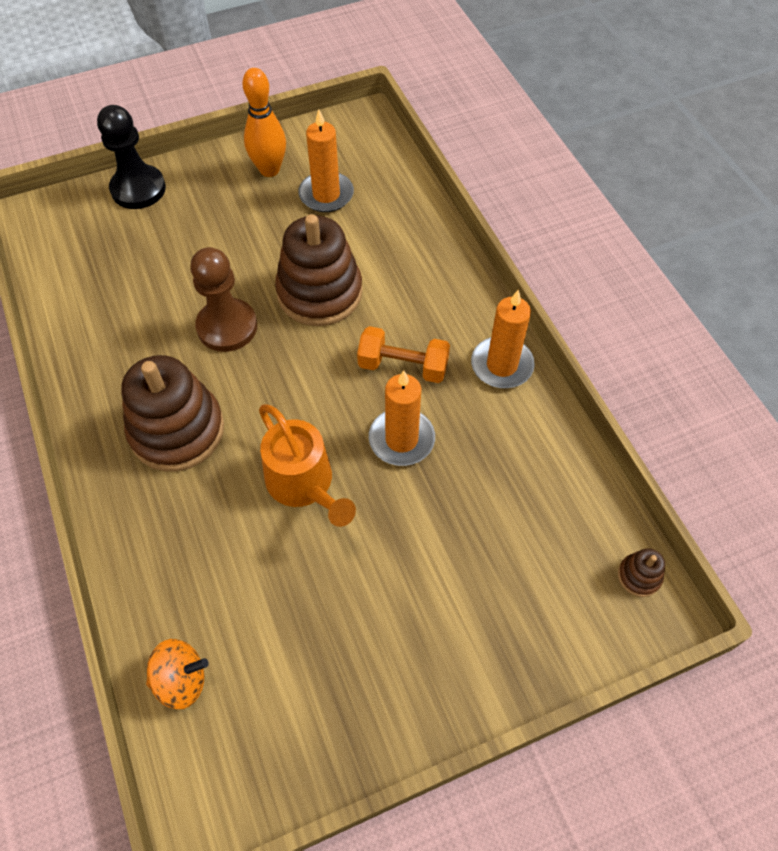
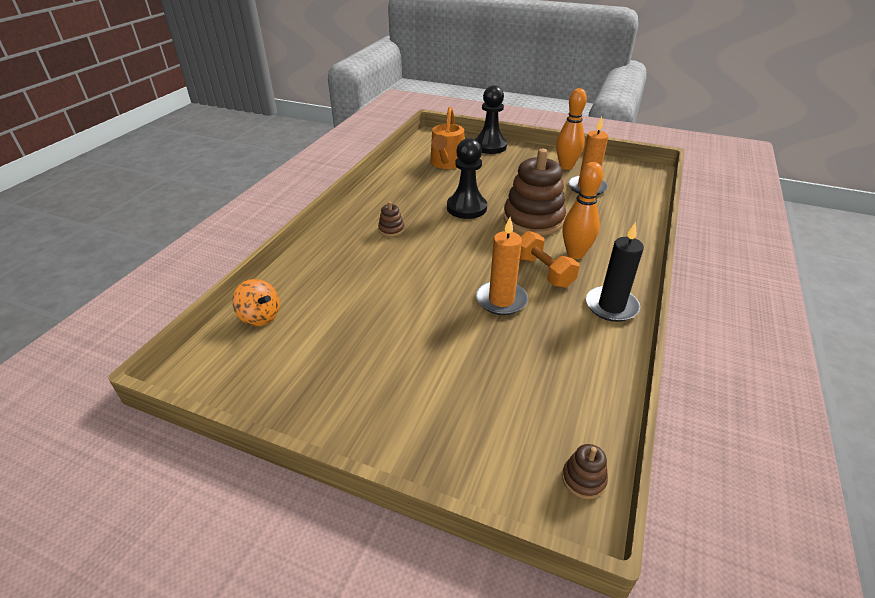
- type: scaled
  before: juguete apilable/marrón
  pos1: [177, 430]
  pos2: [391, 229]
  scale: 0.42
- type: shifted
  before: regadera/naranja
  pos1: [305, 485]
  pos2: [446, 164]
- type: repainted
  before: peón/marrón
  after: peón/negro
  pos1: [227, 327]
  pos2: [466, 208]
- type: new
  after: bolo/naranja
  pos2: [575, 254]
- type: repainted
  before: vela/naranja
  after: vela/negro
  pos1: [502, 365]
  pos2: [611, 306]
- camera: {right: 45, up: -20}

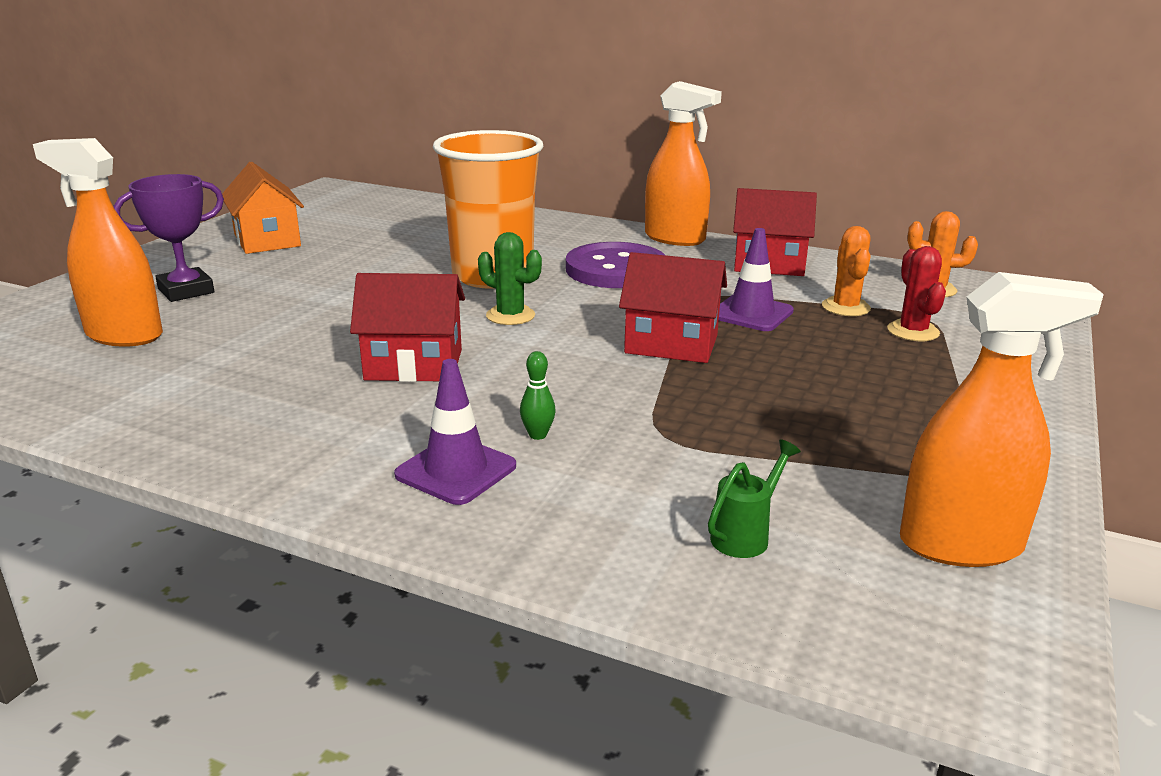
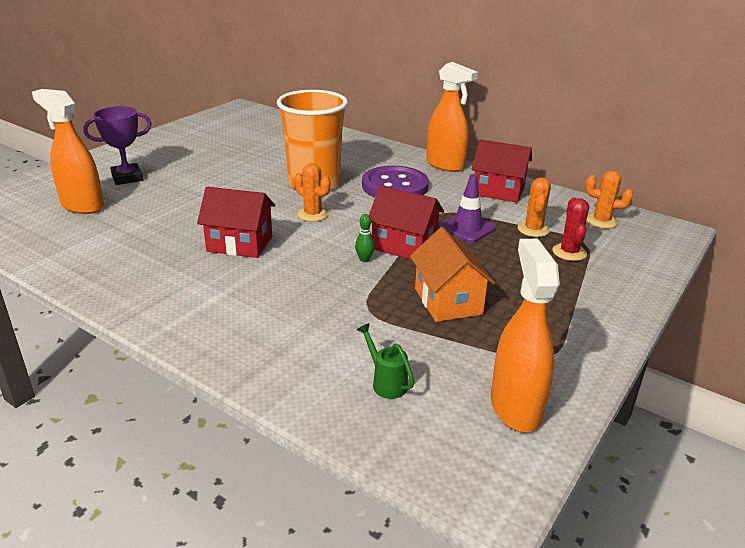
- type: repainted
  before: cactus/verde
  after: cactus/naranja
  pos1: [510, 316]
  pos2: [312, 214]
- type: shifted
  before: bolo/verde
  pos1: [538, 435]
  pos2: [364, 259]
- type: rotated
  before: regadera/verde
  pos1: [746, 535]
  pos2: [386, 382]
  turn: -90
- type: shifted
  before: casa/naranja
  pos1: [267, 240]
  pos2: [448, 301]
- type: rotated
  before: pulverizador/naranja
  pos1: [961, 545]
  pos2: [515, 407]
  turn: -105
- type: gone
  before: cono de tráfico/morado
  pos1: [456, 470]
- camera: {right: 10, up: 5}

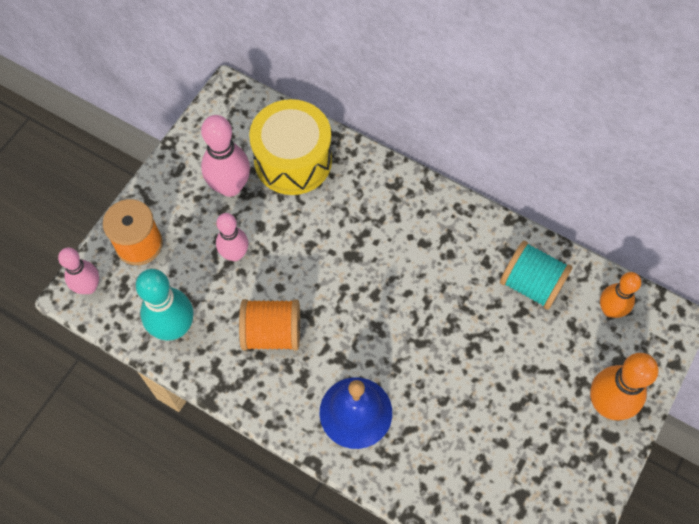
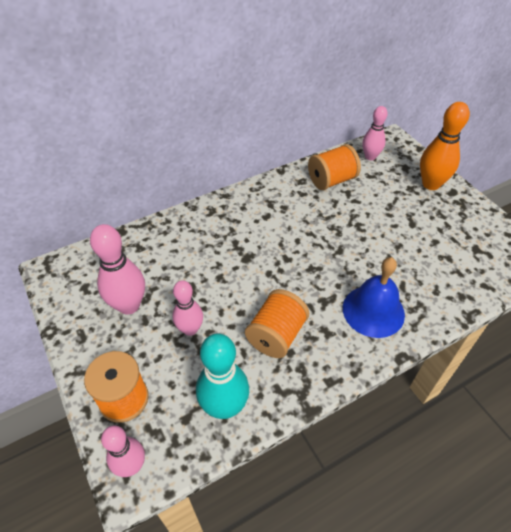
- type: repainted
  before: carrete/turquesa
  after: carrete/naranja
  pos1: [531, 284]
  pos2: [331, 180]
- type: repainted
  before: bolo/naranja
  after: bolo/rosa
  pos1: [610, 310]
  pos2: [370, 157]
- type: gone
  before: tambor/amarillo
  pos1: [293, 160]
- camera: {right: -60, up: -15}

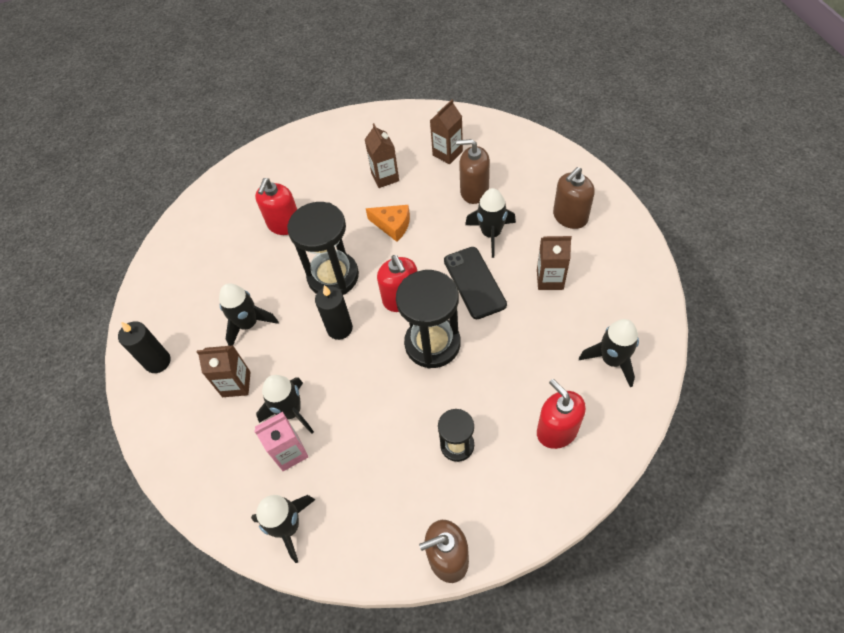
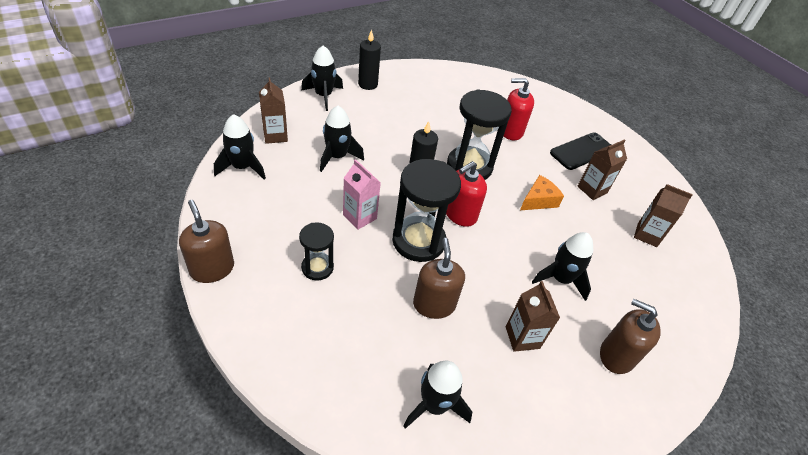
- type: shifted
  before: cartón de leche/marrón
  pos1: [236, 384]
  pos2: [275, 135]
- type: shifted
  before: cohete/negro
  pos1: [248, 324]
  pos2: [323, 96]
- type: shifted
  before: cartón de leche/rosa
  pos1: [290, 452]
  pos2: [359, 217]
- type: shifted
  before: dispensador de jabón/marrón
  pos1: [474, 191]
  pos2: [434, 304]
- type: rotated
  before: queso/naranja
  pos1: [392, 225]
  pos2: [538, 200]
  turn: -135
- type: shifted
  before: móvil/negro
  pos1: [474, 282]
  pos2: [582, 151]
- type: gone
  before: dispensador de jabón/rojo
  pos1: [557, 430]
- camera: {right: 65, up: -10}

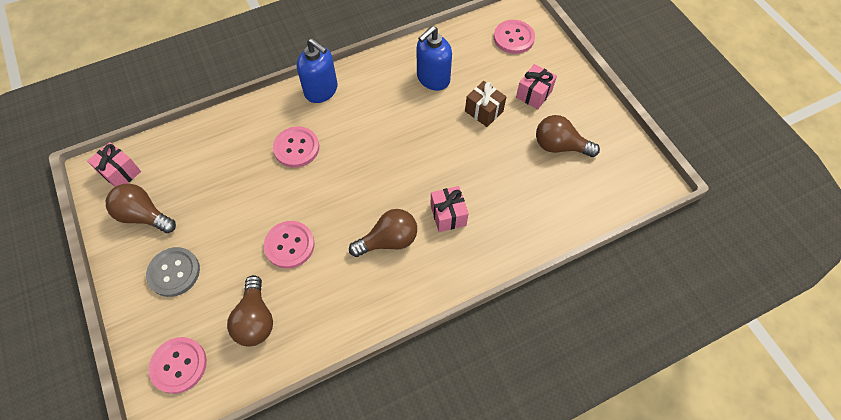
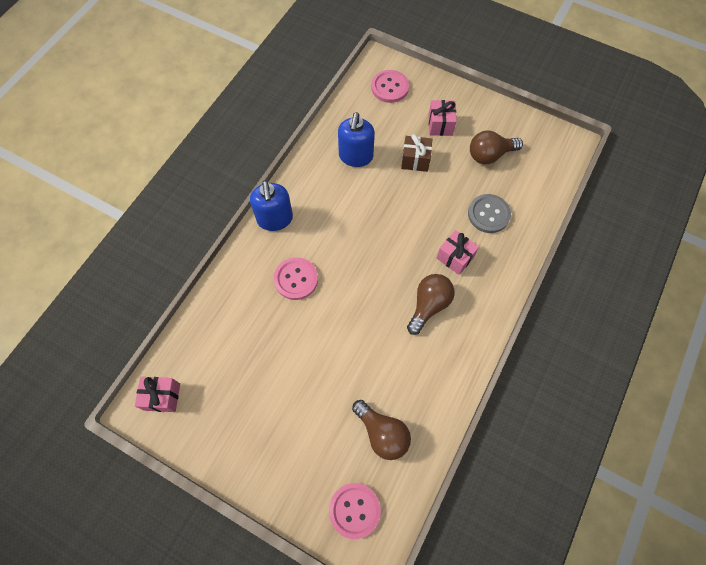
- type: rotated
  before: dispensador de jabón/azul
  pos1: [321, 90]
  pos2: [275, 219]
  turn: 75
- type: shifted
  before: botón/gris
  pos1: [174, 272]
  pos2: [488, 214]
- type: gone
  before: bombilla/marrón
  pos1: [144, 216]
- type: gone
  before: botón/rosa
  pos1: [289, 245]
- camera: {right: -35, up: 5}

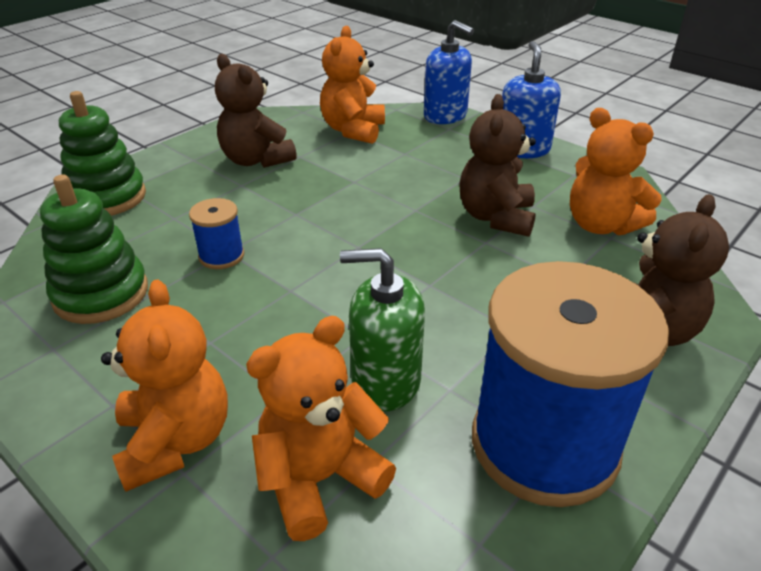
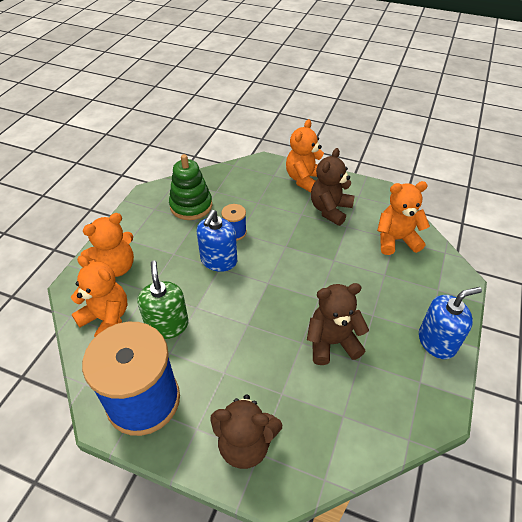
- type: shifted
  before: dispensador de jabón/azul
  pos1: [445, 116]
  pos2: [218, 260]
- type: shifted
  before: osito/naranja
  pos1: [601, 225]
  pos2: [304, 179]
- type: gone
  before: juguete apilable/verde
  pos1: [107, 197]
- camera: {right: 70, up: 10}

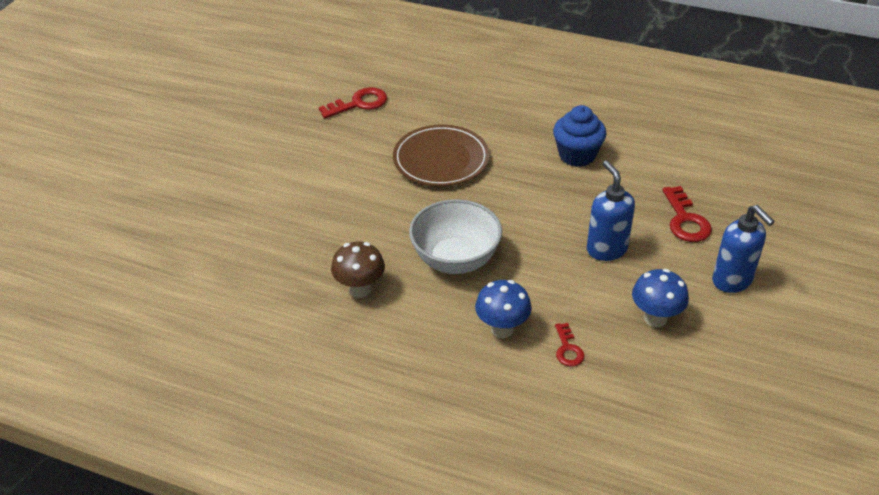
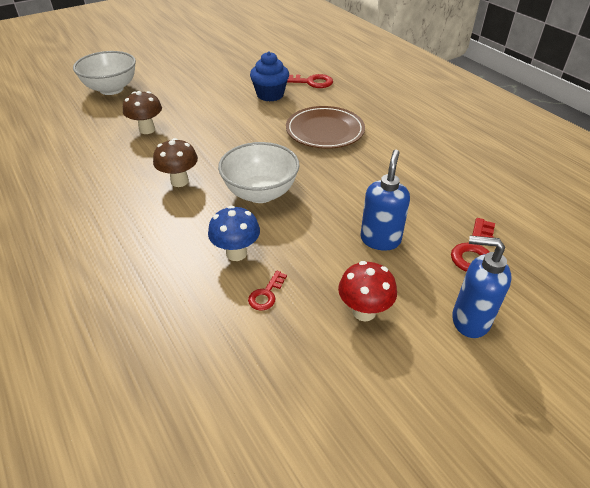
- type: new
  after: cuenco/blanco
  pos2: [111, 89]
- type: new
  after: seta/marrón
  pos2: [147, 130]
- type: shifted
  before: magdalena/azul
  pos1: [577, 155]
  pos2: [270, 95]
- type: repainted
  before: seta/azul
  after: seta/rojo
  pos1: [655, 318]
  pos2: [364, 312]
- type: rotated
  before: dispensador de jabón/azul
  pos1: [732, 281]
  pos2: [469, 320]
  turn: 105
- camera: {right: 35, up: 0}

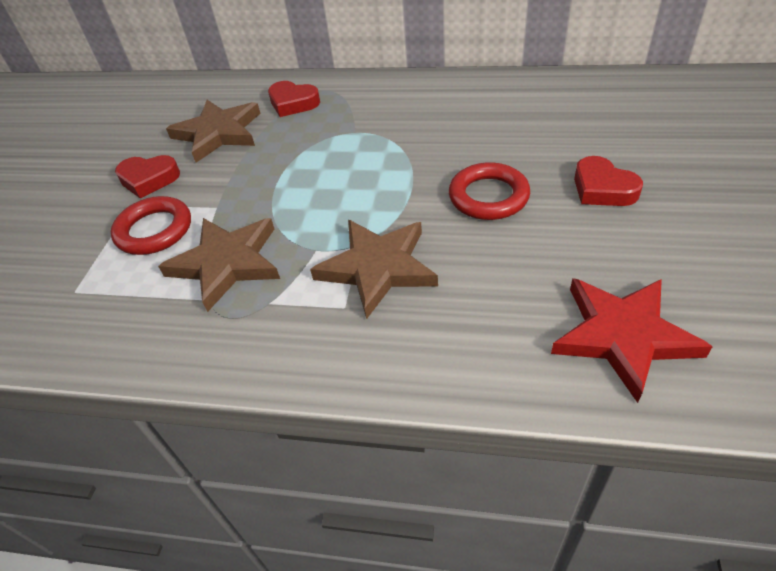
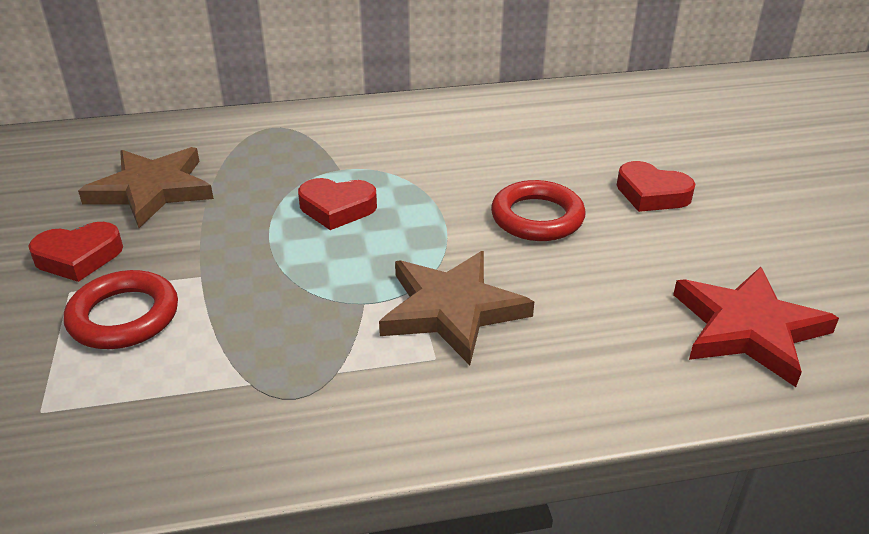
- type: shifted
  before: corazón/rojo
  pos1: [293, 103]
  pos2: [337, 208]
- type: gone
  before: estrella/marrón
  pos1: [227, 263]
- camera: {right: -25, up: -10}

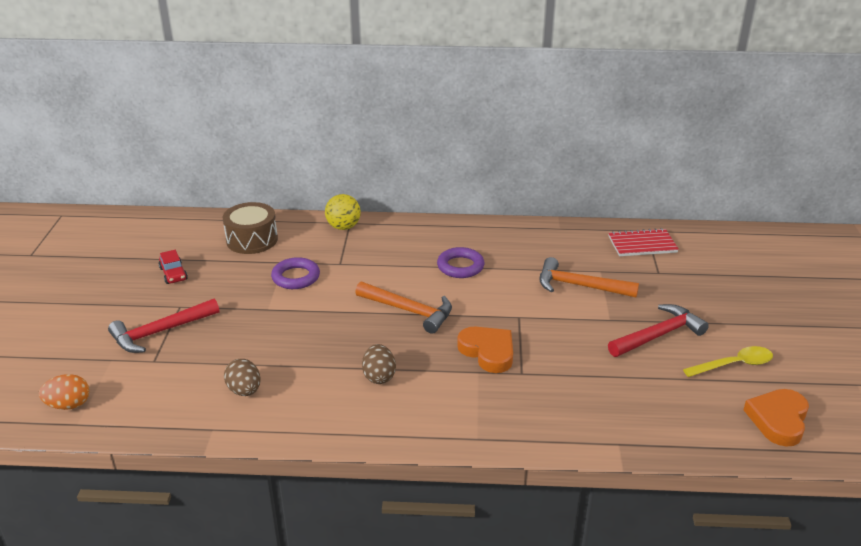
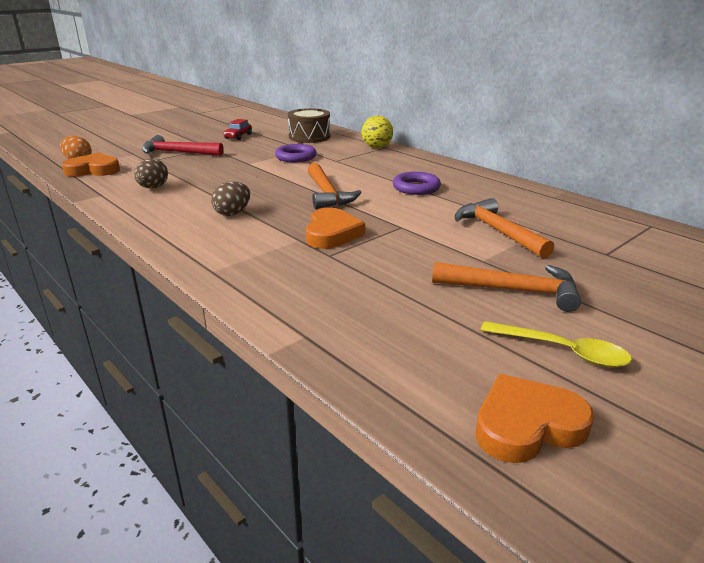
- type: new
  after: corazón/naranja
  pos2: [93, 170]
- type: repainted
  before: martillo/rojo
  after: martillo/naranja
  pos1: [658, 335]
  pos2: [513, 290]
- type: gone
  before: cuaderno/rojo
  pos1: [642, 244]
- camera: {right: 45, up: -5}

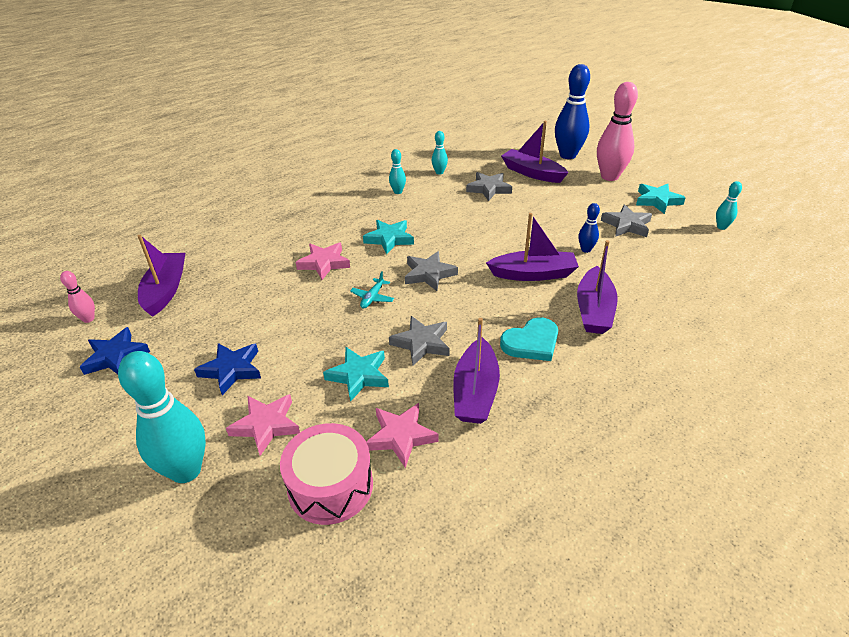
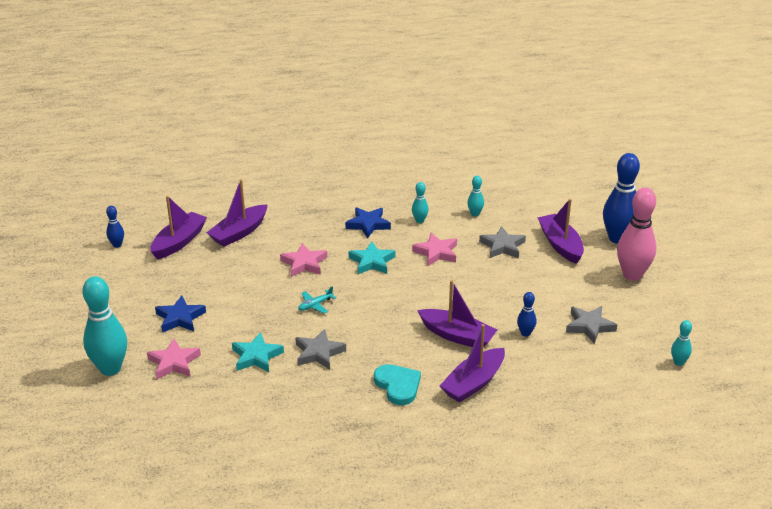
- type: repainted
  before: bolo/rosa
  after: bolo/azul
  pos1: [88, 319]
  pos2: [117, 245]
- type: shifted
  before: barco/morado
  pos1: [475, 392]
  pos2: [239, 233]
- type: shifted
  before: estrella/azul
  pos1: [116, 356]
  pos2: [368, 224]
- type: rotated
  before: corazón/turquesa
  pos1: [531, 342]
  pos2: [398, 385]
  turn: -120
- type: shifted
  before: estrella/rosa
  pos1: [401, 436]
  pos2: [436, 252]
- type: gone
  before: tambor/rosa
  pos1: [330, 486]
- type: gone
  before: estrella/gris
  pos1: [429, 274]
- type: gone
  before: estrella/turquesa
  pos1: [657, 201]
- camera: {right: 30, up: -5}

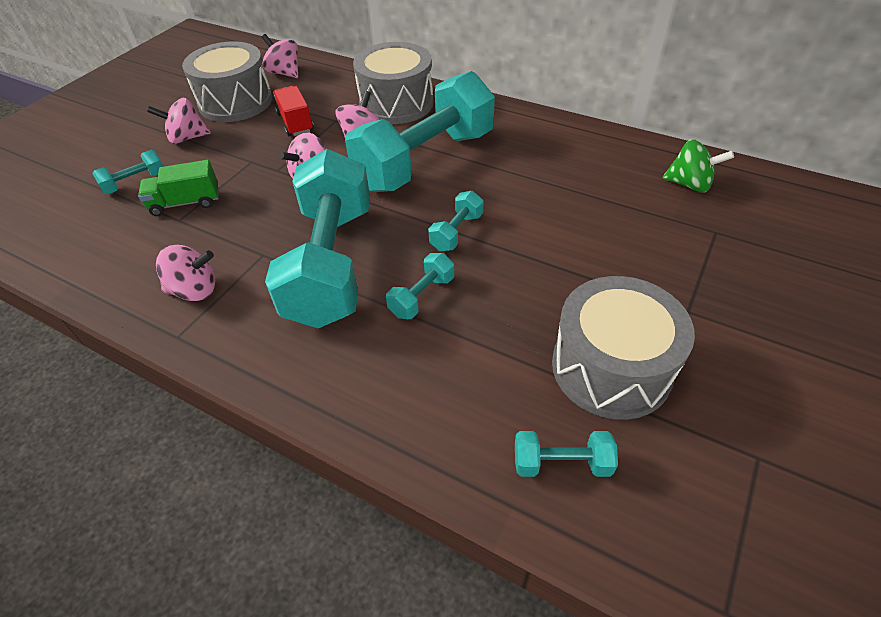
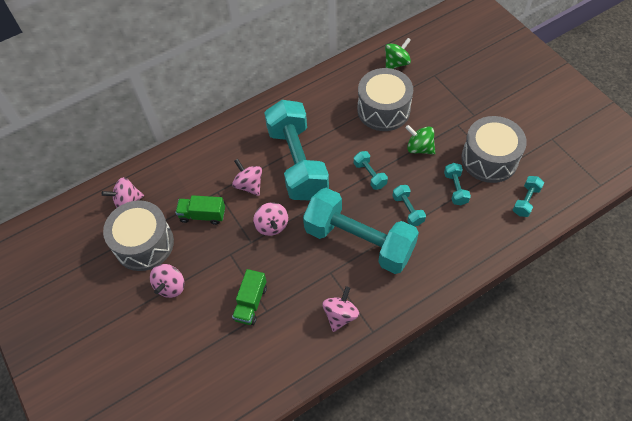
- type: repainted
  before: camión/rojo
  after: camión/verde
  pos1: [295, 123]
  pos2: [202, 215]
- type: shifted
  before: tambor/gris
  pos1: [396, 103]
  pos2: [383, 110]
- type: new
  after: peonza/verde
  pos2: [419, 148]
- type: shifted
  before: mancuerna/turquesa
  pos1: [135, 183]
  pos2: [455, 189]
- camera: {right: -60, up: 10}

